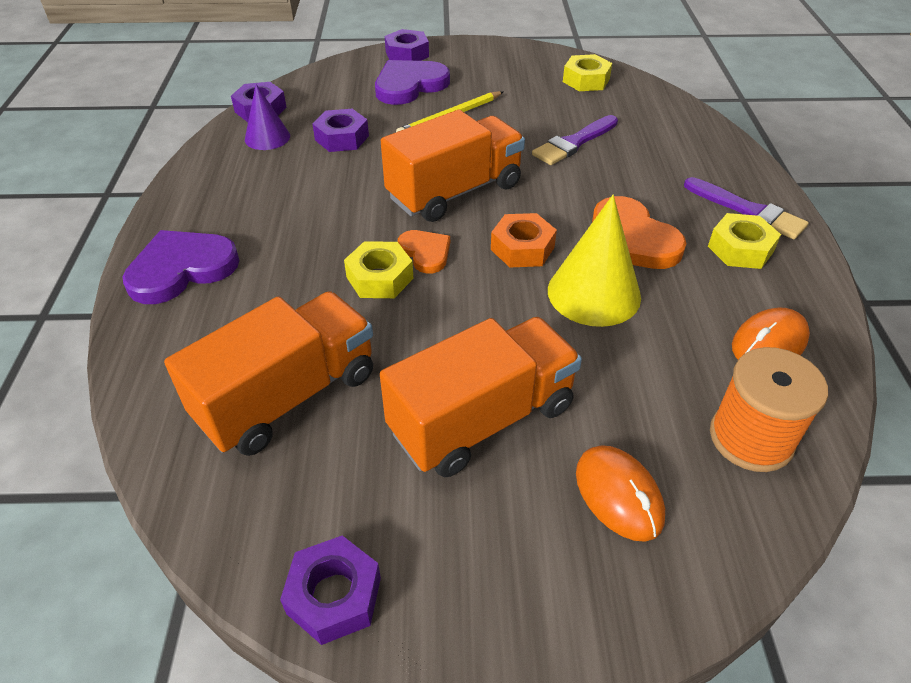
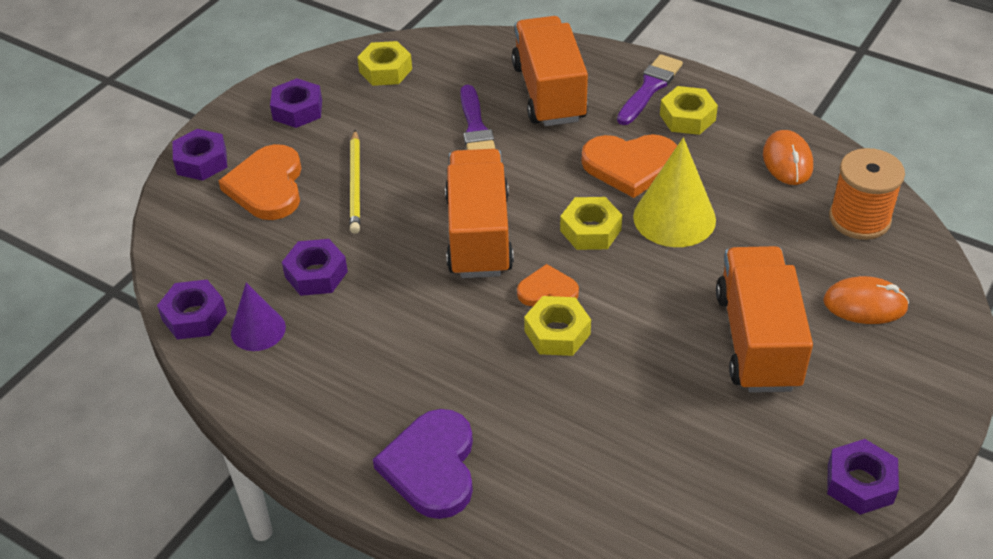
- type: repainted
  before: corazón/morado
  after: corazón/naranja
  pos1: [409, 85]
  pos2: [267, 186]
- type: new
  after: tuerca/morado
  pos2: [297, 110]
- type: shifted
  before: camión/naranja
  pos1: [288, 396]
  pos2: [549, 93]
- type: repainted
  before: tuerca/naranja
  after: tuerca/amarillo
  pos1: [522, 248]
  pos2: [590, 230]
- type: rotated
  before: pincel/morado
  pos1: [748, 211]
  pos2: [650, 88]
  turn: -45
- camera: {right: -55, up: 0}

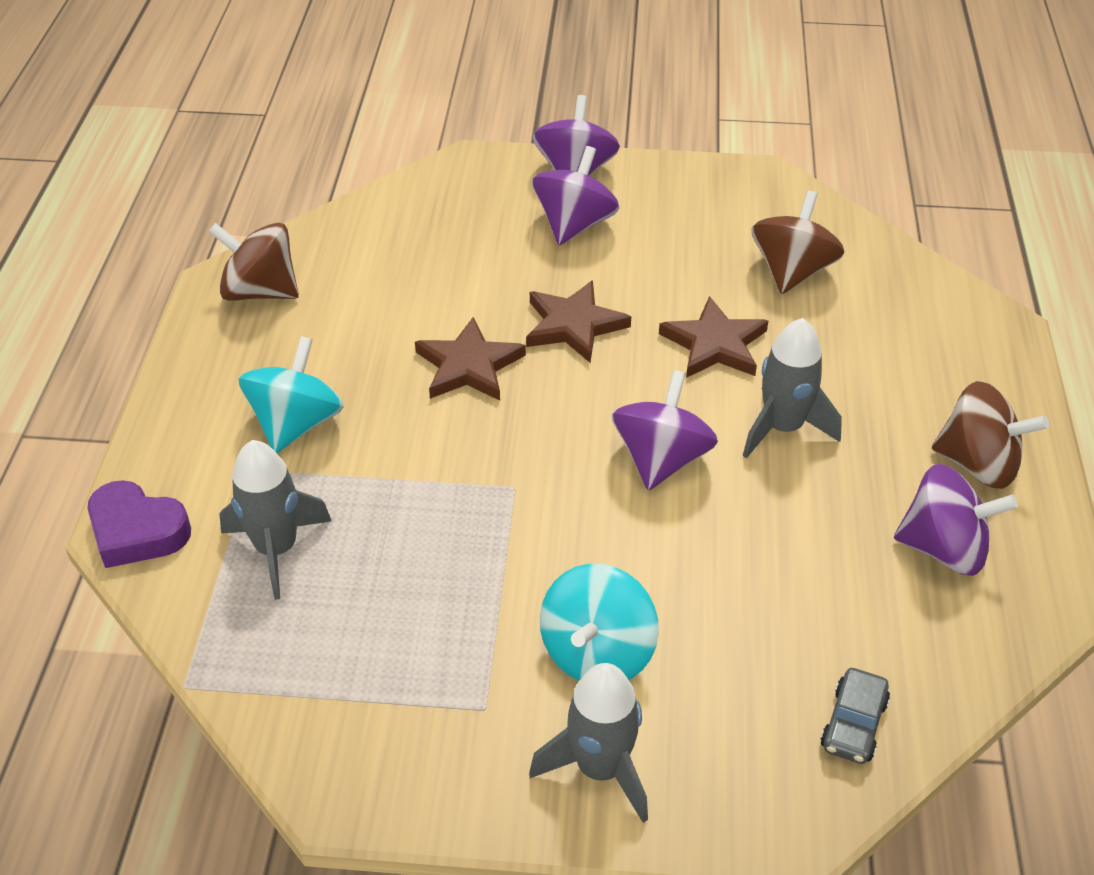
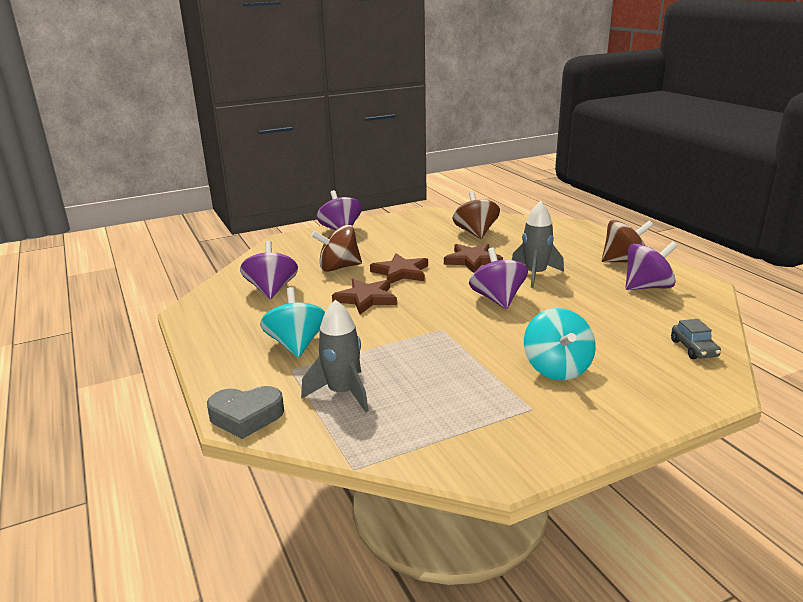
- type: repainted
  before: corazón/morado
  after: corazón/gris
  pos1: [137, 531]
  pos2: [246, 416]
- type: shifted
  before: peonza/morado
  pos1: [574, 225]
  pos2: [271, 290]
- type: shifted
  before: peonza/marrón
  pos1: [260, 291]
  pos2: [338, 267]
- type: gone
  before: cohete/gris
  pos1: [600, 768]
- camera: {right: -30, up: -20}

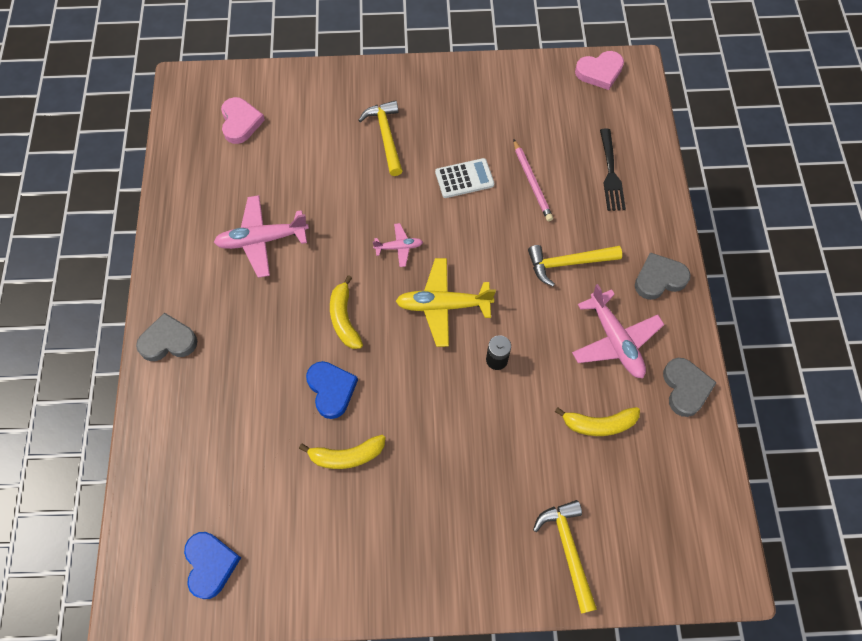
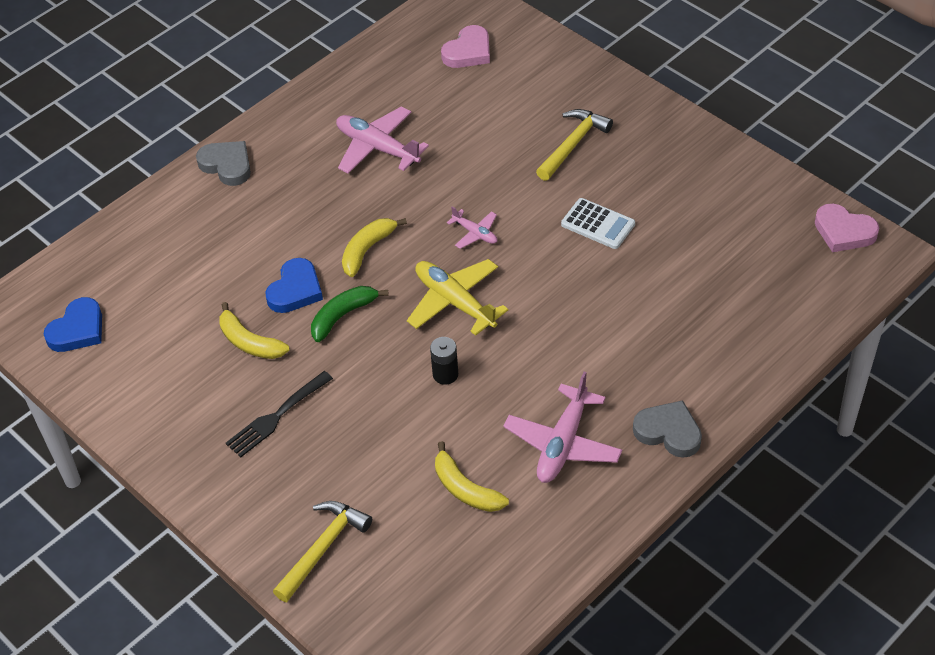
- type: shifted
  before: tenedor/negro
  pos1: [611, 174]
  pos2: [276, 417]
- type: new
  after: plátano/verde
  pos2: [343, 316]
- type: gone
  before: lápiz/rosa
  pos1: [531, 182]
- type: gone
  before: martillo/amarillo
  pos1: [568, 263]
- type: gone
  before: corazón/gris
  pos1: [685, 388]
- camera: {right: 50, up: -15}

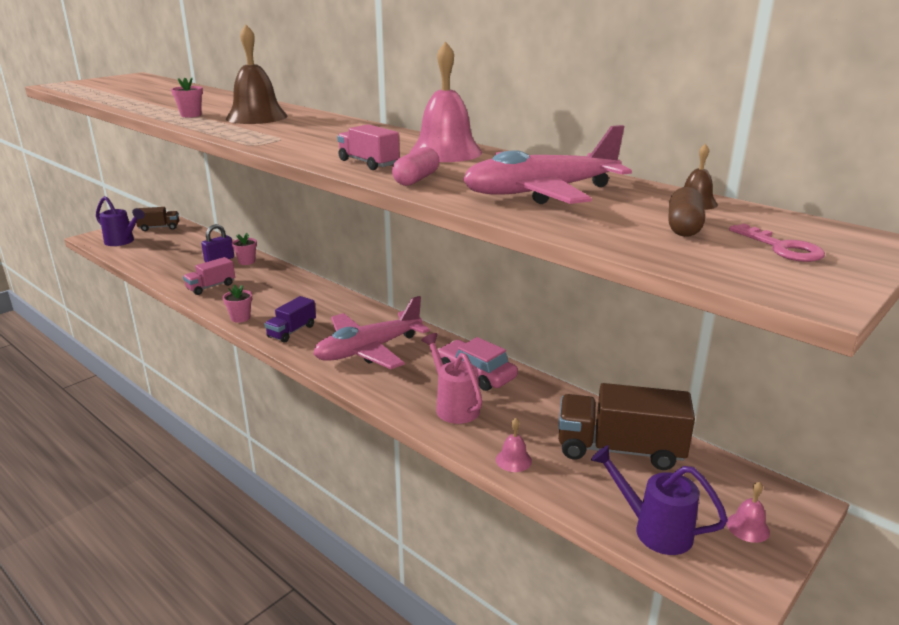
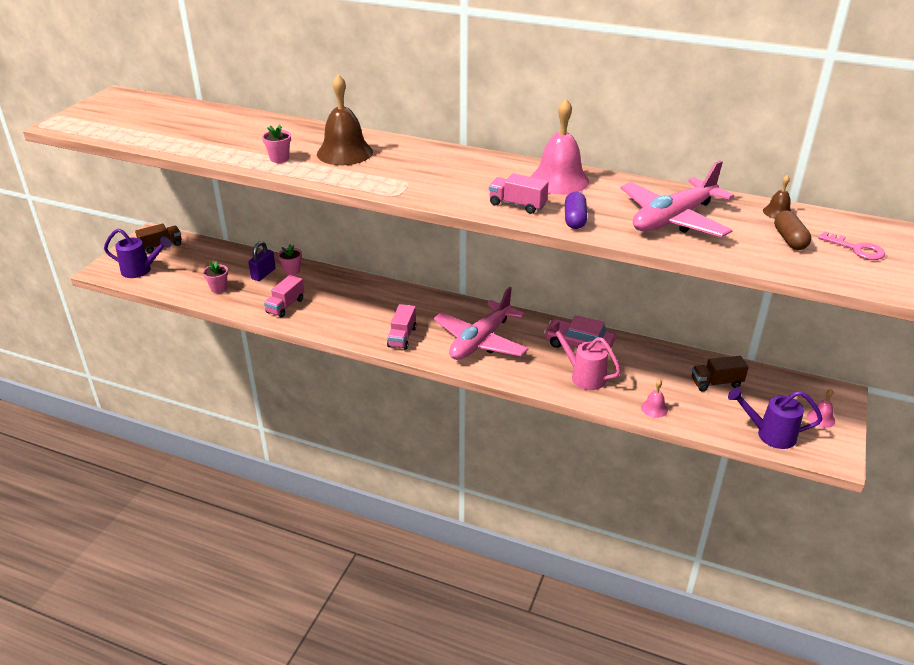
- type: shifted
  before: maceta/rosa
  pos1: [240, 318]
  pos2: [218, 288]
- type: repainted
  before: camión/morado
  after: camión/rosa
  pos1: [292, 331]
  pos2: [402, 337]
- type: repainted
  before: cápsula/rosa
  after: cápsula/morado
  pos1: [416, 179]
  pos2: [574, 219]
- type: scaled
  before: camión/marrón
  pos1: [619, 450]
  pos2: [716, 383]
  scale: 0.56
- camera: {right: -20, up: 10}

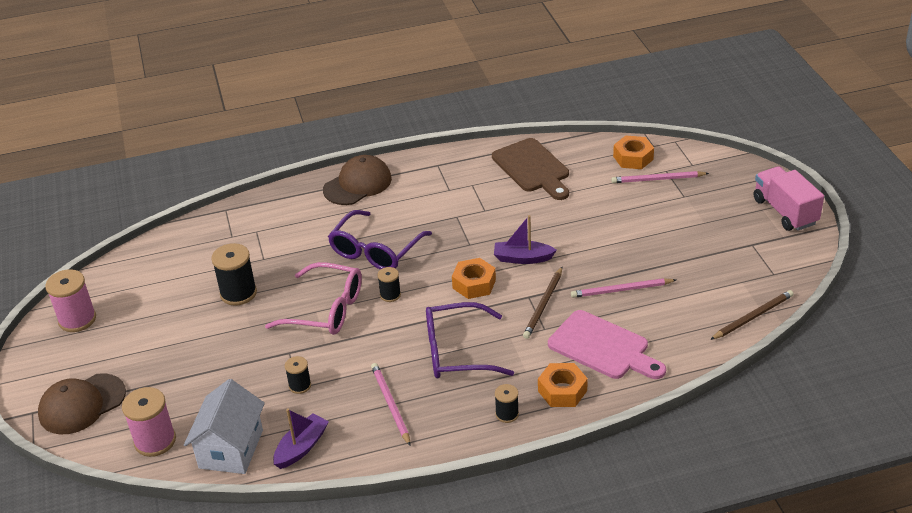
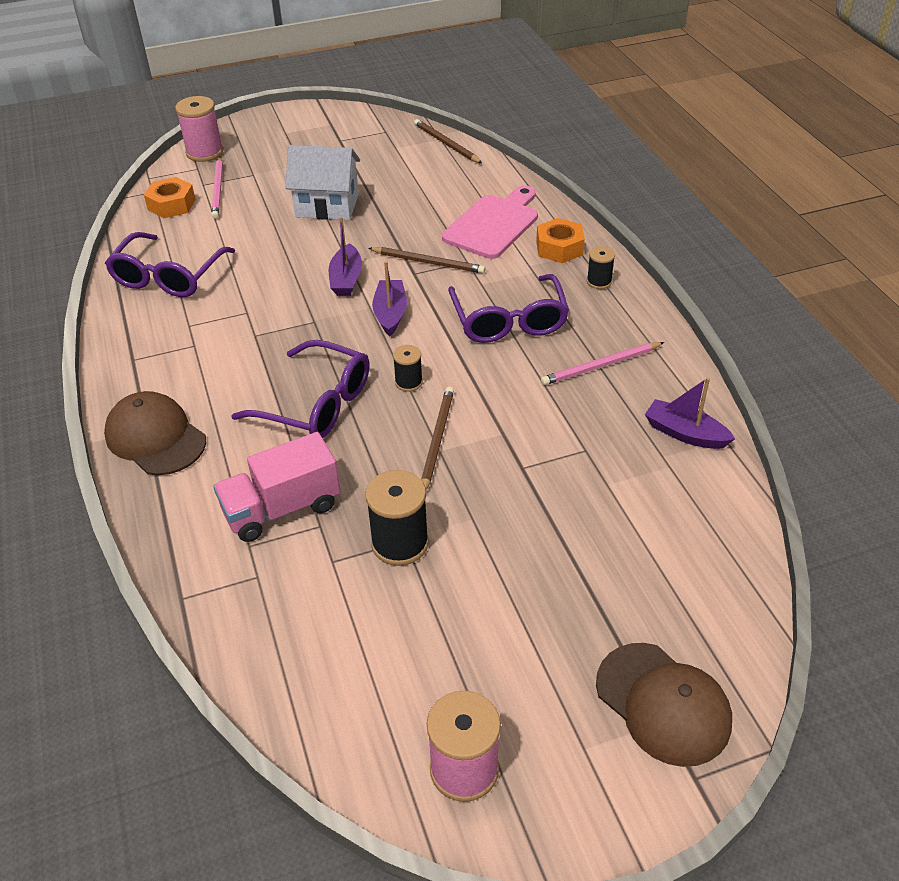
- type: swapped
  before: tabla de cortar/marrón
  after: gafas/morado
  pos1: [532, 168]
  pos2: [168, 276]
- type: shifted
  before: carrete/rosa
  pos1: [155, 441]
  pos2: [204, 152]
- type: shifted
  before: camión/rosa
  pos1: [785, 212]
  pos2: [282, 508]
- type: shifted
  before: casa/blanco
  pos1: [231, 449]
  pos2: [327, 206]
- type: swapped
  before: tuerca/naranja
  after: barco/morado
  pos1: [474, 284]
  pos2: [390, 314]
- type: swapped
  before: gafas/rosa
  after: lápiz/marrón
  pos1: [326, 310]
  pos2: [437, 440]
- type: gone
  before: carrete/negro
  pos1: [300, 385]
- type: gone
  before: lápiz/rosa
  pos1: [621, 290]
- camera: {right: -95, up: 5}

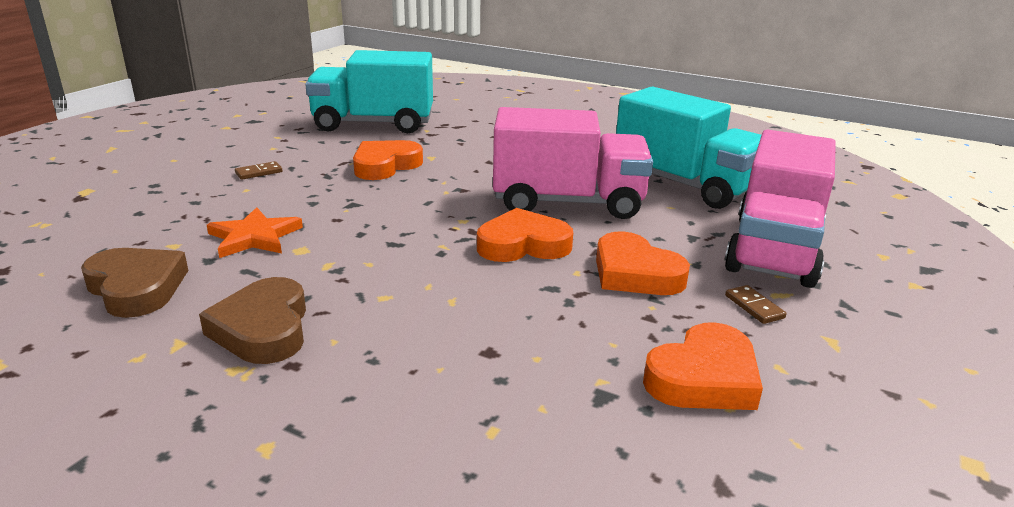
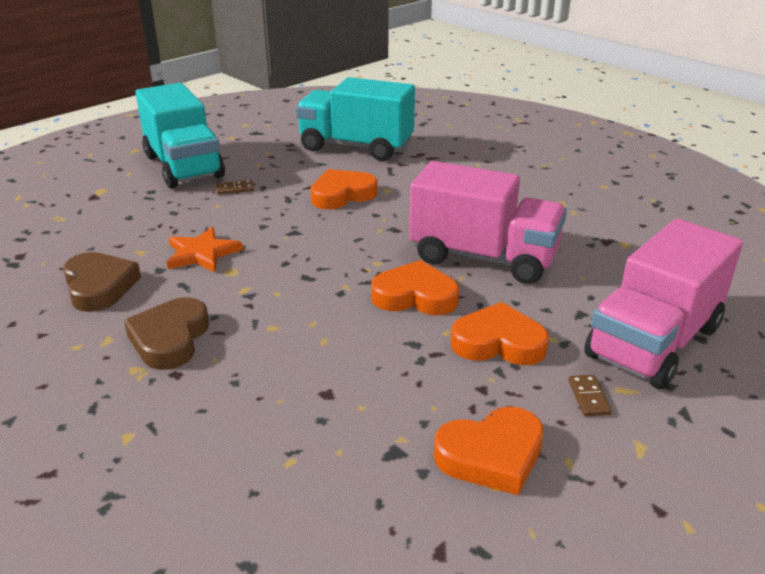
- type: shifted
  before: camión/turquesa
  pos1: [684, 185]
  pos2: [184, 166]
- type: rotated
  before: corazón/naranja
  pos1: [635, 273]
  pos2: [498, 342]
  turn: 120
- camera: {right: 20, up: 5}

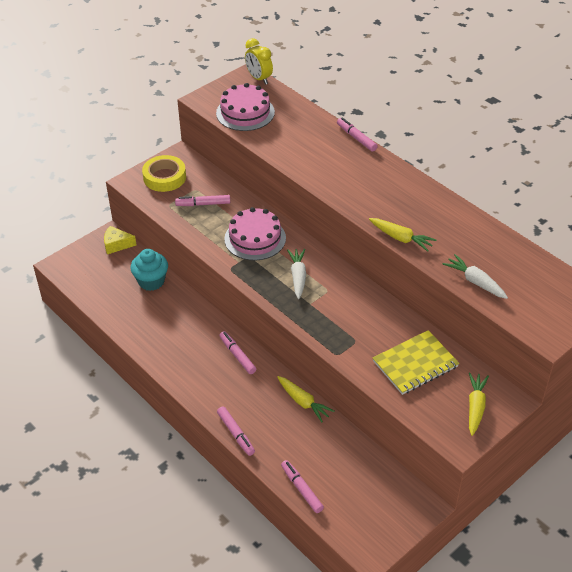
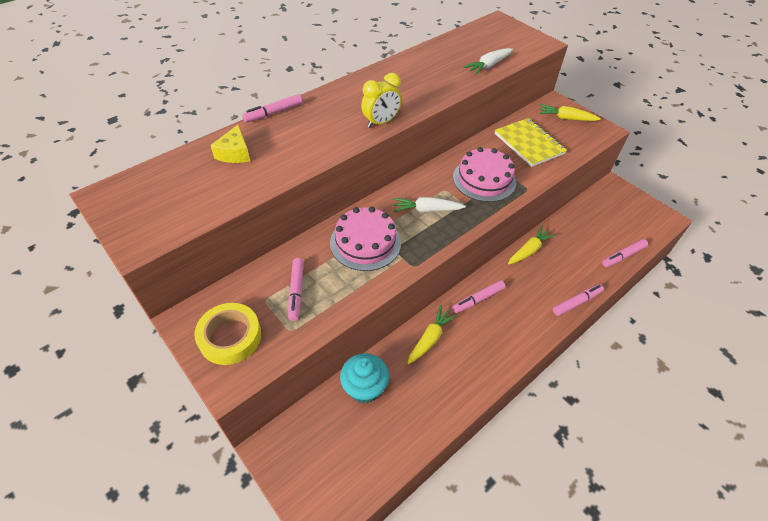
- type: shifted
  before: queso/amarillo
  pos1: [117, 244]
  pos2: [235, 153]
- type: shifted
  before: despertador/amarillo
  pos1: [259, 78]
  pos2: [381, 122]
- type: shifted
  before: zanahoria/amarillo
  pos1: [401, 238]
  pos2: [430, 338]
- type: shifted
  before: tarta/rosa
  pos1: [245, 112]
  pos2: [484, 179]
- camera: {right: -90, up: 5}

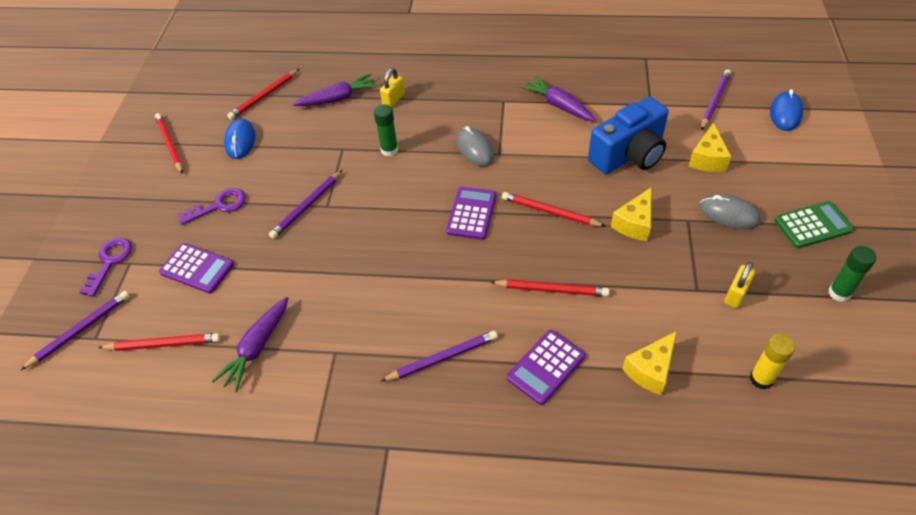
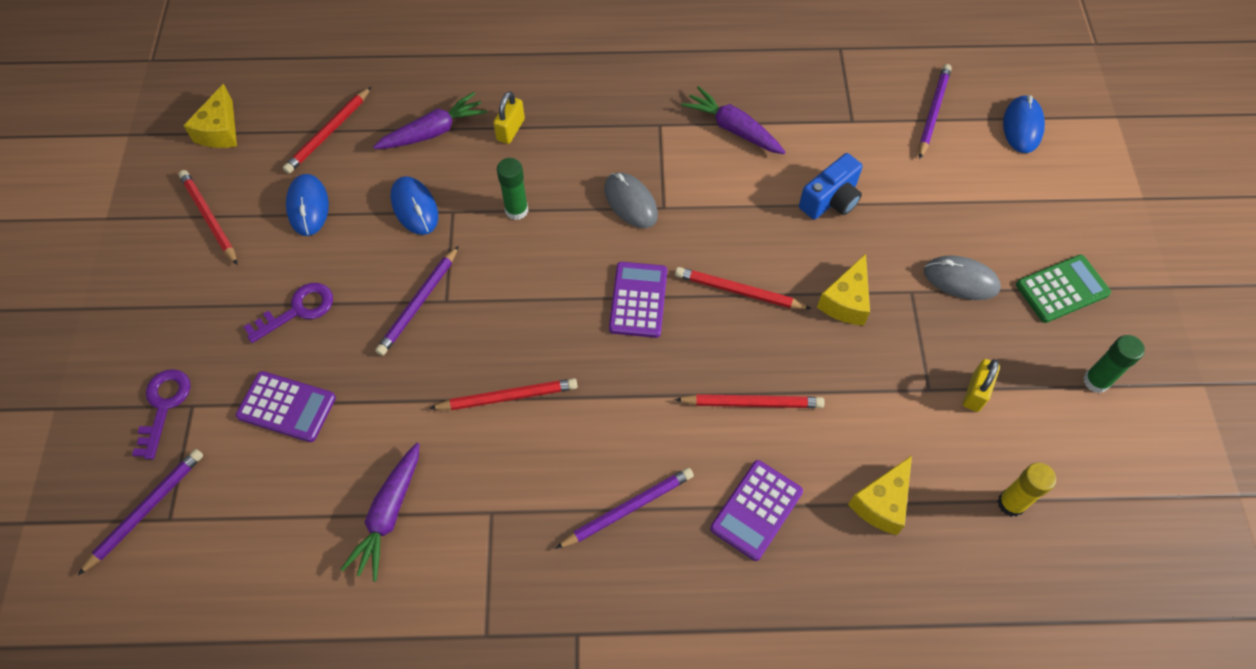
- type: shifted
  before: queso/amarillo
  pos1: [707, 159]
  pos2: [220, 130]
- type: new
  after: ratón/azul
  pos2: [415, 207]
- type: shifted
  before: lápiz/rojo
  pos1: [163, 344]
  pos2: [508, 397]
- type: scaled
  before: cámara/azul
  pos1: [629, 155]
  pos2: [831, 200]
  scale: 0.63
- camera: {right: -10, up: 10}

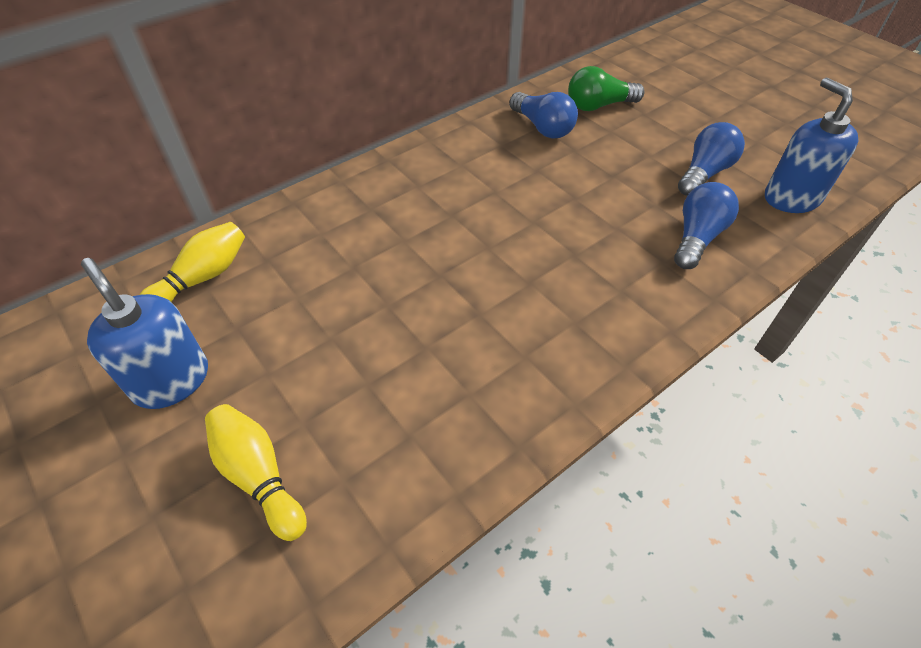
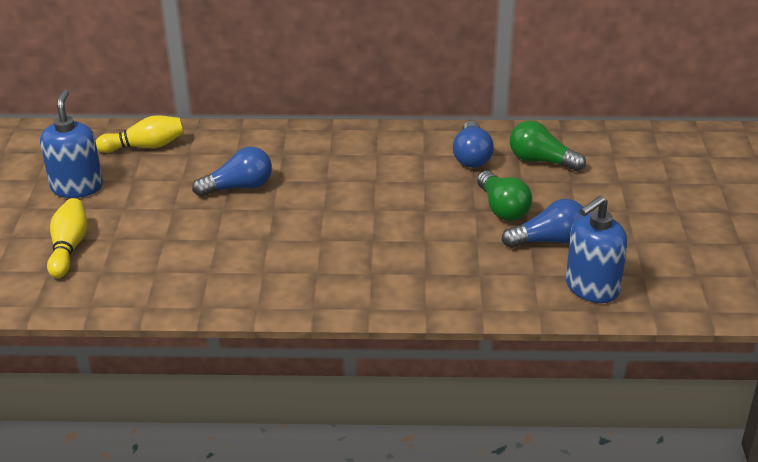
- type: shifted
  before: bombilla/azul
  pos1: [697, 237]
  pos2: [239, 187]
- type: new
  after: bombilla/verde
  pos2: [502, 208]
- type: rotated
  before: dispensador de jabón/azul
  pos1: [791, 198]
  pos2: [591, 287]
  turn: -150
- camera: {right: 40, up: -15}

